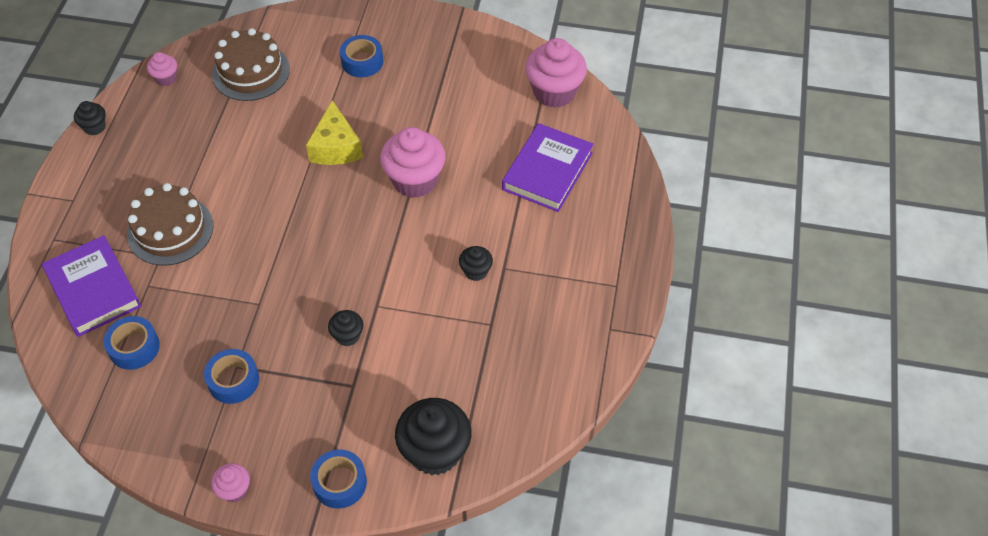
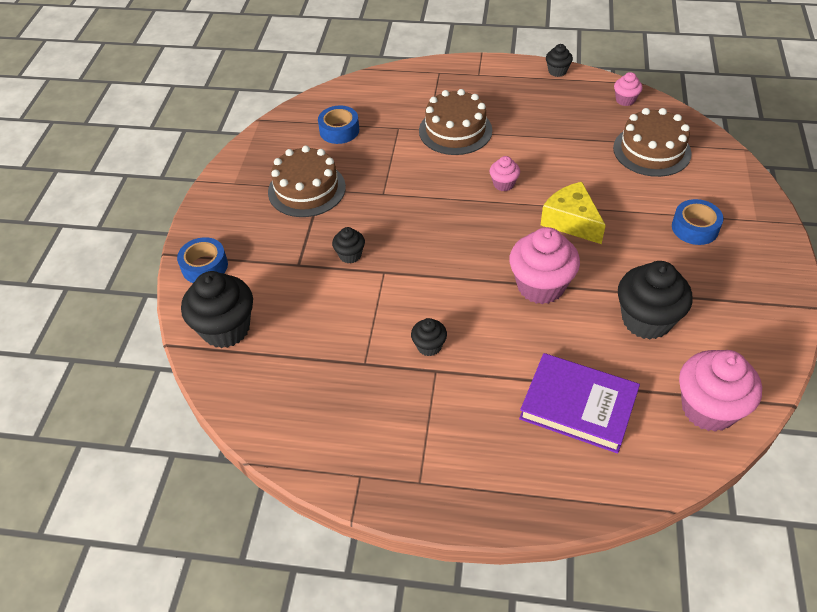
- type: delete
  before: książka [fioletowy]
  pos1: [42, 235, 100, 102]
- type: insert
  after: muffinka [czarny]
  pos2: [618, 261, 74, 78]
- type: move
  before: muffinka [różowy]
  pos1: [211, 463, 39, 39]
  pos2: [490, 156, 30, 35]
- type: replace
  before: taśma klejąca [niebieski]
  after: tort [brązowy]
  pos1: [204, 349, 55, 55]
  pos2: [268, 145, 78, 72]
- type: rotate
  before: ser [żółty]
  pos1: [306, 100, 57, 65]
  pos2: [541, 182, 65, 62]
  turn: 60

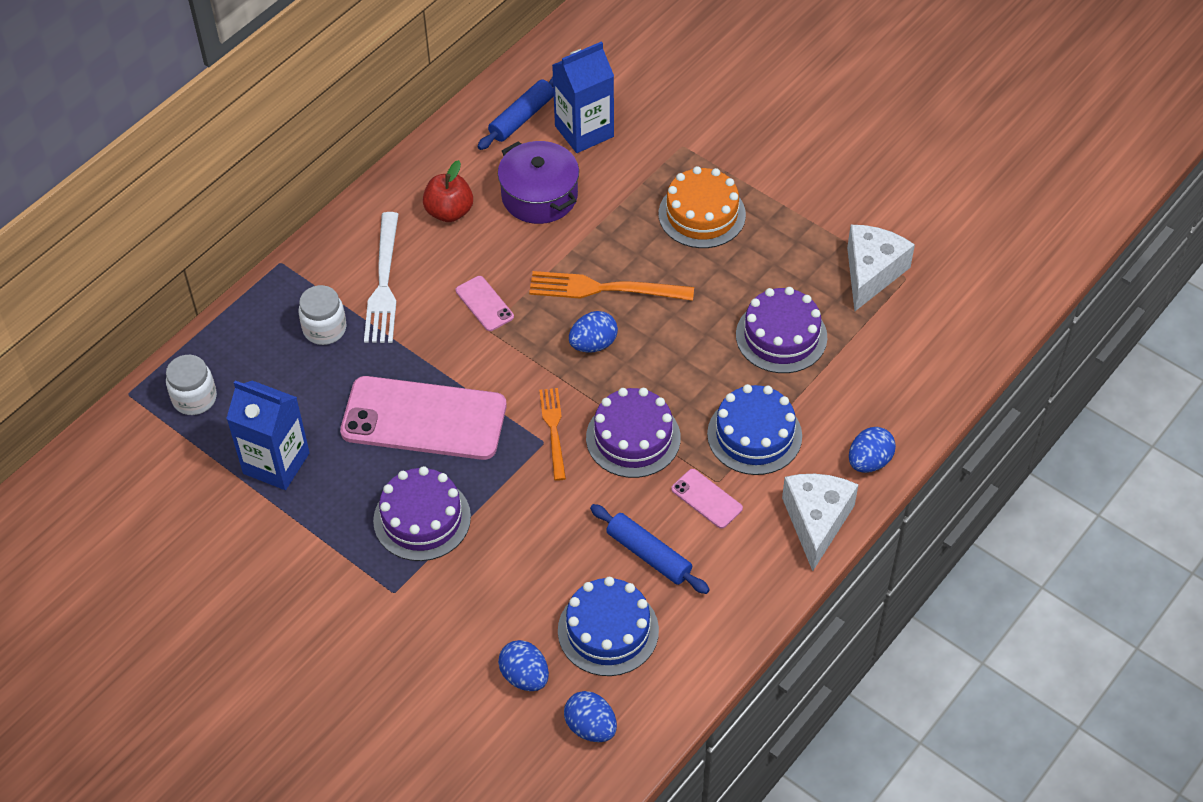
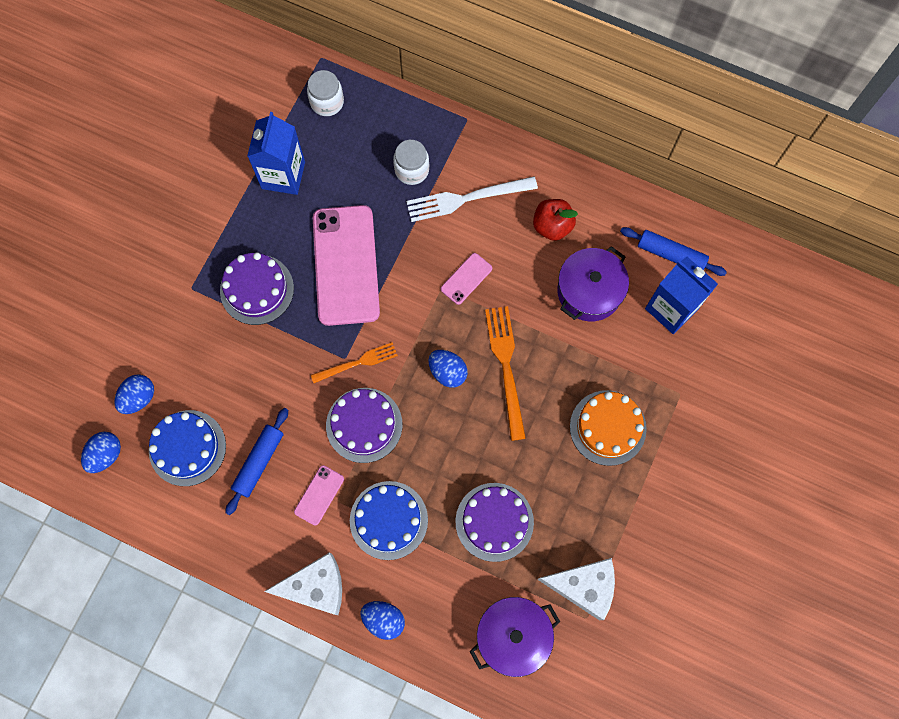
- type: insert
  after: garnek [fioletowy]
  pos2: [470, 597, 90, 80]

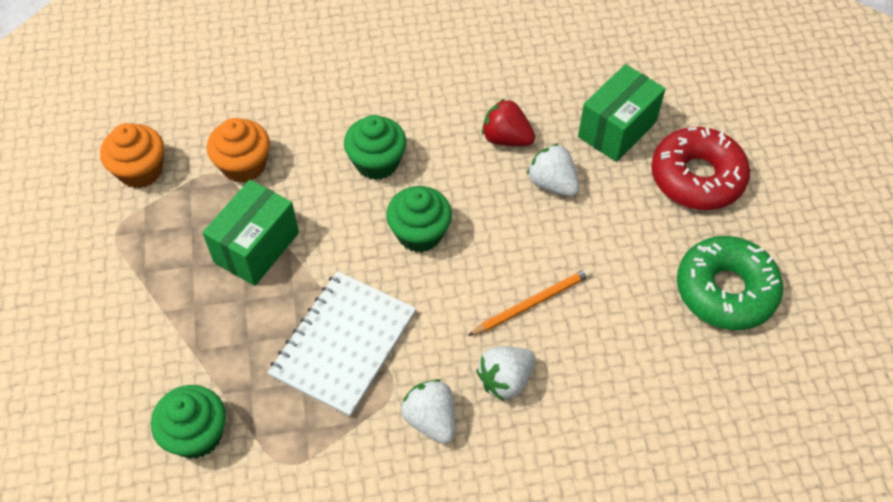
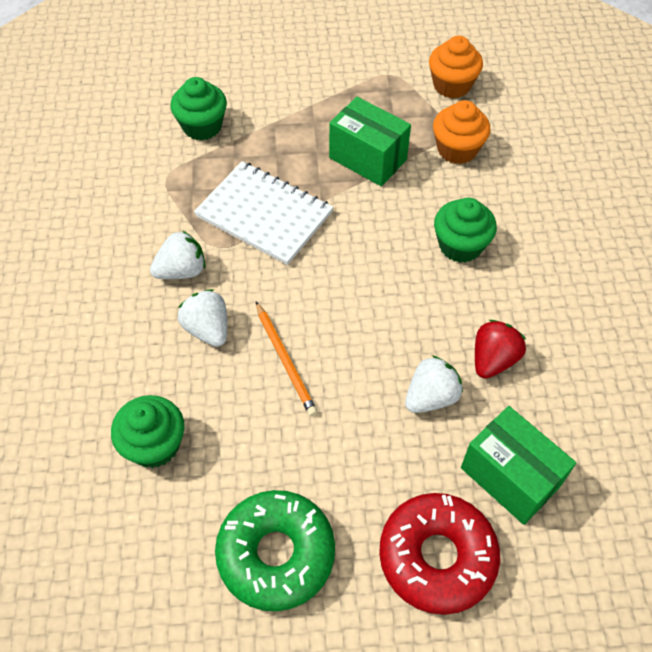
- type: move
  before: muffinka [zielony]
  pos1: [386, 186, 66, 66]
  pos2: [111, 395, 73, 73]

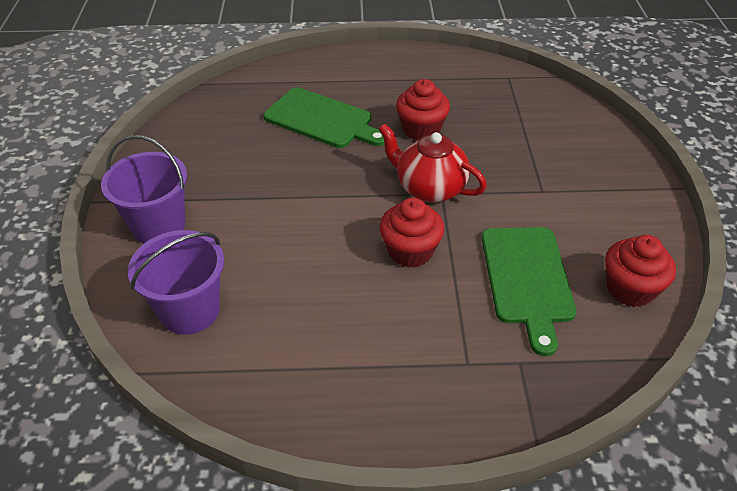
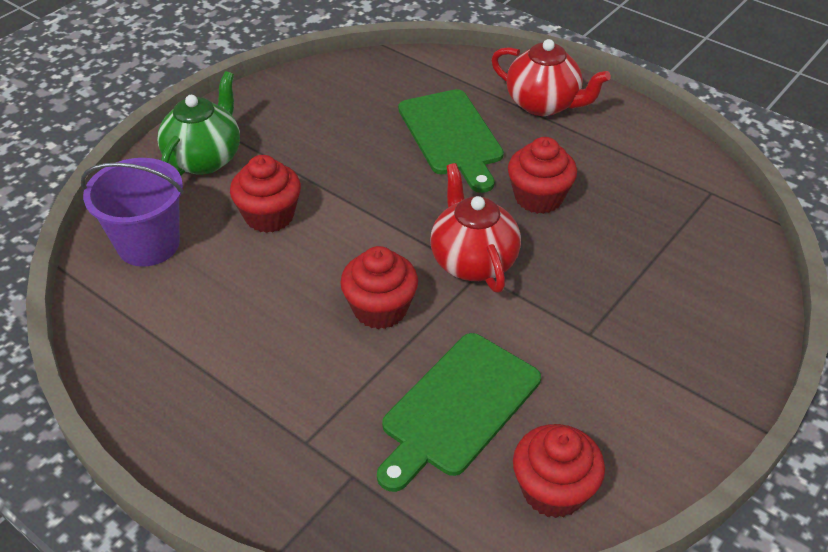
- type: insert
  after: muffinka [czerwony]
  pos2: [230, 155, 71, 78]
- type: insert
  after: imbryk [czerwony]
  pos2: [491, 39, 120, 77]
- type: replace
  before: wiadro [fioletowy]
  after: imbryk [zielony]
  pos1: [101, 135, 86, 108]
  pos2: [158, 71, 82, 105]

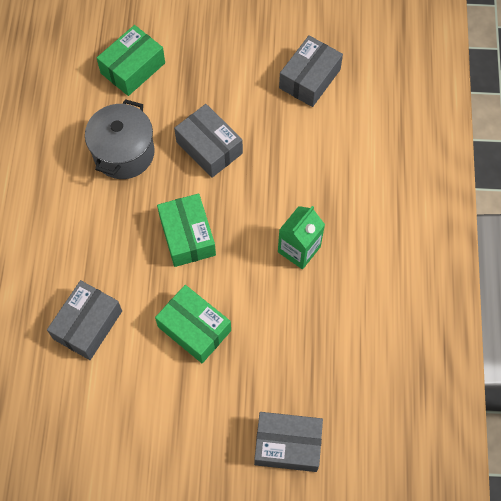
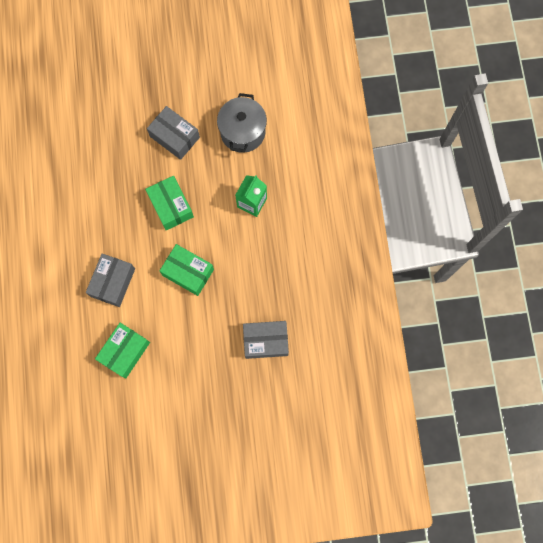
- type: delete
  before: pudełko [szary]
  pos1: [279, 35, 64, 72]
- type: move
  before: garnek [szary]
  pos1: [85, 99, 70, 80]
  pos2: [217, 93, 50, 60]
- type: move
  before: pudełko [zielony]
  pos1: [97, 25, 68, 71]
  pos2: [95, 323, 55, 55]

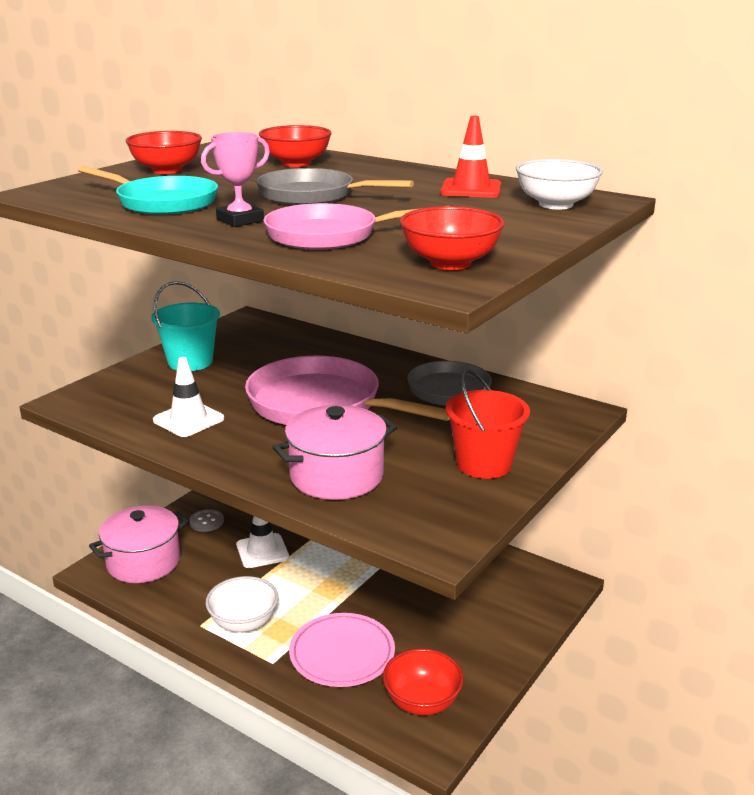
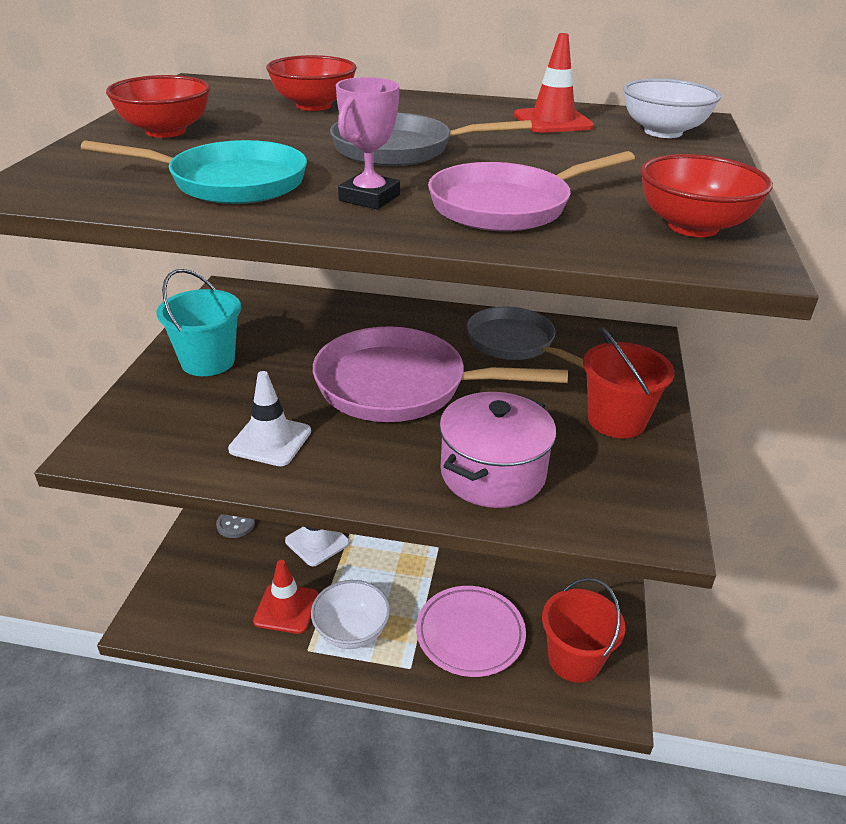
- type: delete
  before: garnek [różowy]
  pos1: [89, 506, 100, 77]
- type: insert
  after: pachołek [czerwony]
  pos2: [253, 560, 65, 74]
- type: replace
  before: miska [czerwony]
  after: wiadro [czerwony]
  pos1: [383, 648, 81, 67]
  pos2: [542, 578, 83, 105]

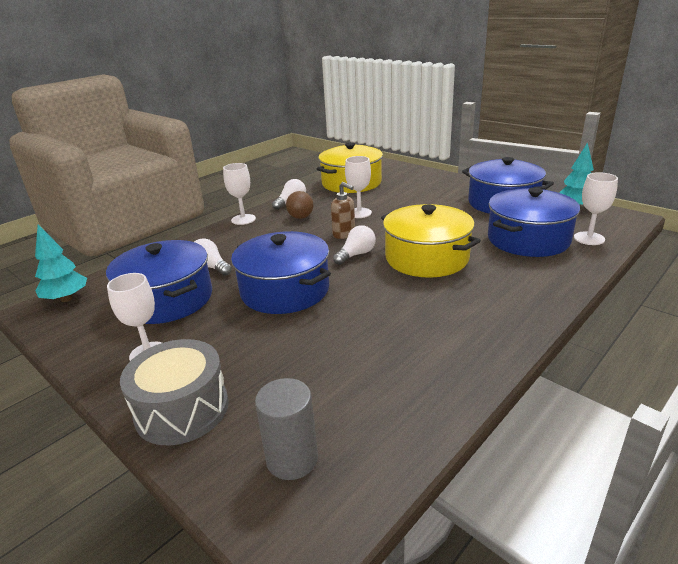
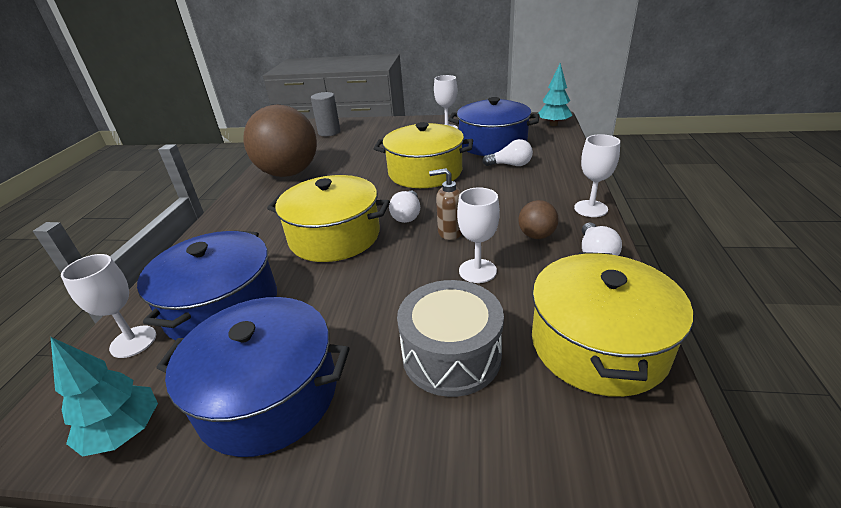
- type: insert
  after: piłka [brązowy]
  pos2: [244, 104, 73, 73]
- type: move
  before: bęben [szary]
  pos1: [120, 339, 109, 106]
  pos2: [397, 280, 107, 117]
- type: recolor
  before: garnek [niebieski]
  after: garnek [żółty]
  pos1: [231, 231, 100, 83]
  pos2: [374, 122, 99, 66]

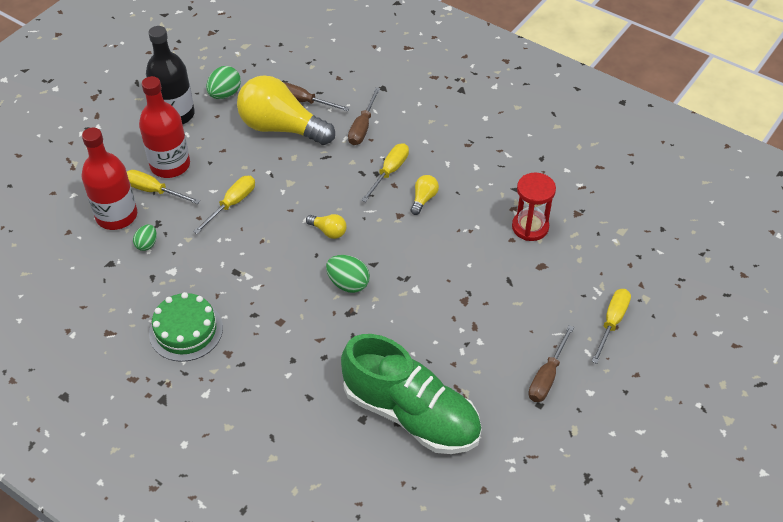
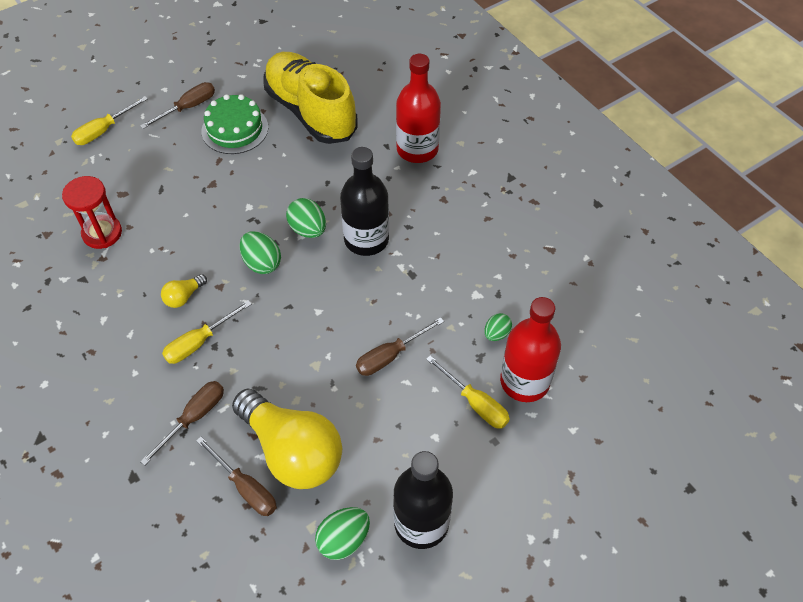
- type: delete
  before: żarówka [żółty]
  pos1: [306, 214, 41, 25]
- type: insert
  after: jajko [zielony]
  pos2: [240, 231, 41, 43]
- type: insert
  after: butelka [czarny]
  pos2: [340, 147, 49, 109]
- type: move
  before: butelka [czerwony]
  pos1: [139, 76, 51, 102]
  pos2: [396, 54, 45, 109]
- type: move
  before: tort [zielony]
  pos1: [149, 292, 74, 70]
  pos2: [201, 94, 67, 60]
- type: recolor
  before: śrubokręt [żółty]
  after: śrubokręt [brązowy]
  pos1: [193, 176, 62, 58]
  pos2: [356, 317, 88, 59]
- type: recolor
  before: but [zielony]
  after: but [żółty]
  pos1: [341, 334, 141, 120]
  pos2: [263, 52, 95, 92]

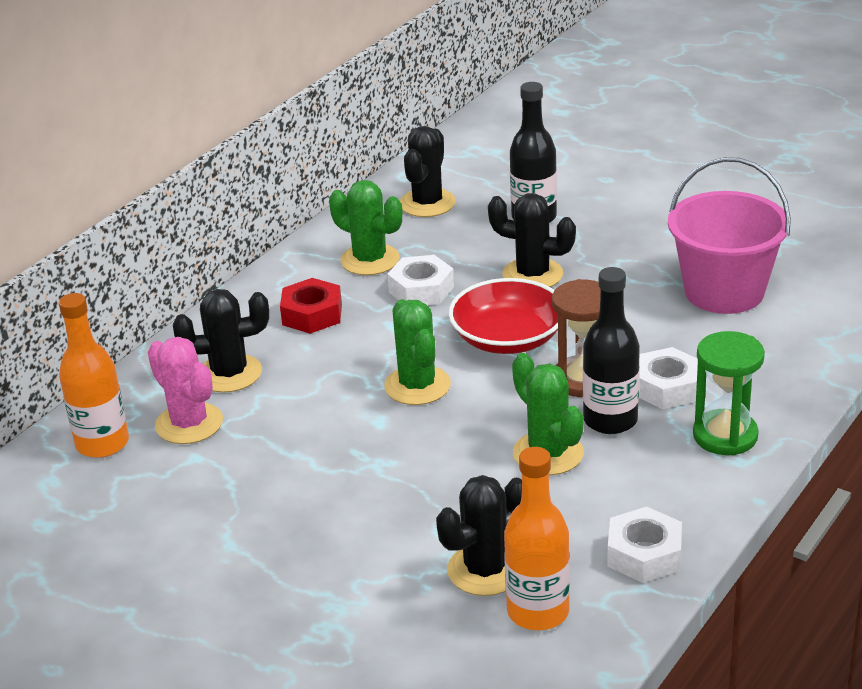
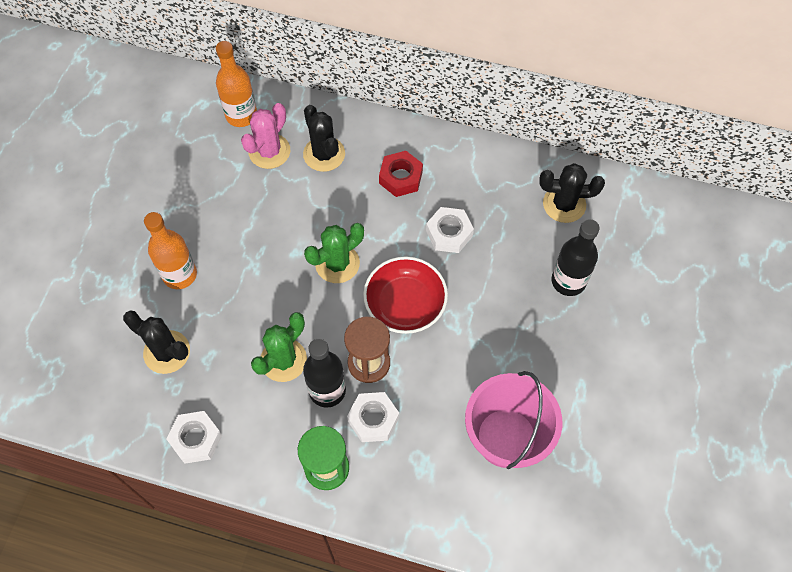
- type: delete
  before: kaktus [zielony]
  pos1: [329, 180, 73, 95]
- type: delete
  before: kaktus [czarny]
  pos1: [488, 193, 88, 94]
- type: move
  before: butelka [pomarańczowy]
  pos1: [504, 447, 66, 183]
  pos2: [144, 212, 53, 77]

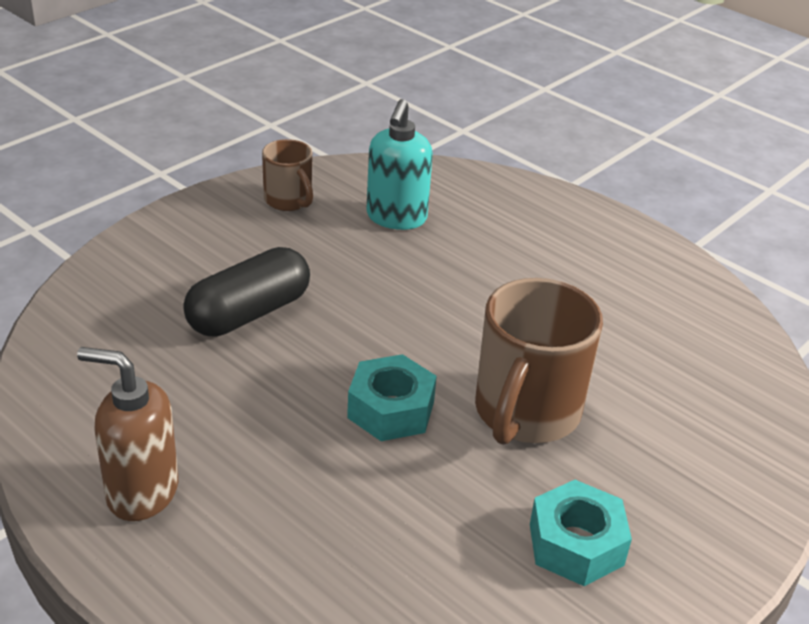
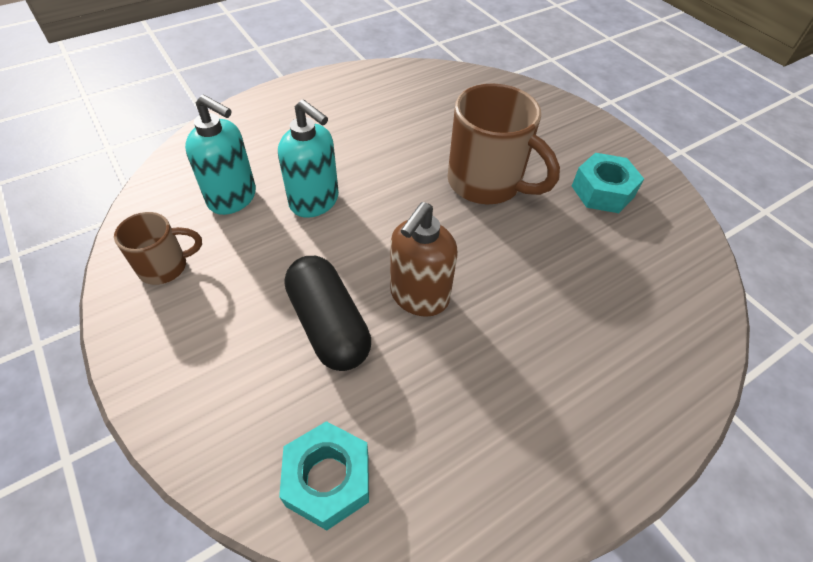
- type: insert
  after: dozownik mydła [turkusowy]
  pos2: [278, 99, 61, 119]
- type: move
  before: dozownik mydła [brązowy]
  pos1: [77, 347, 101, 174]
  pos2: [390, 202, 68, 115]
- type: move
  before: nakrętka [turkusowy]
  pos1: [347, 354, 90, 87]
  pos2: [279, 421, 90, 109]

